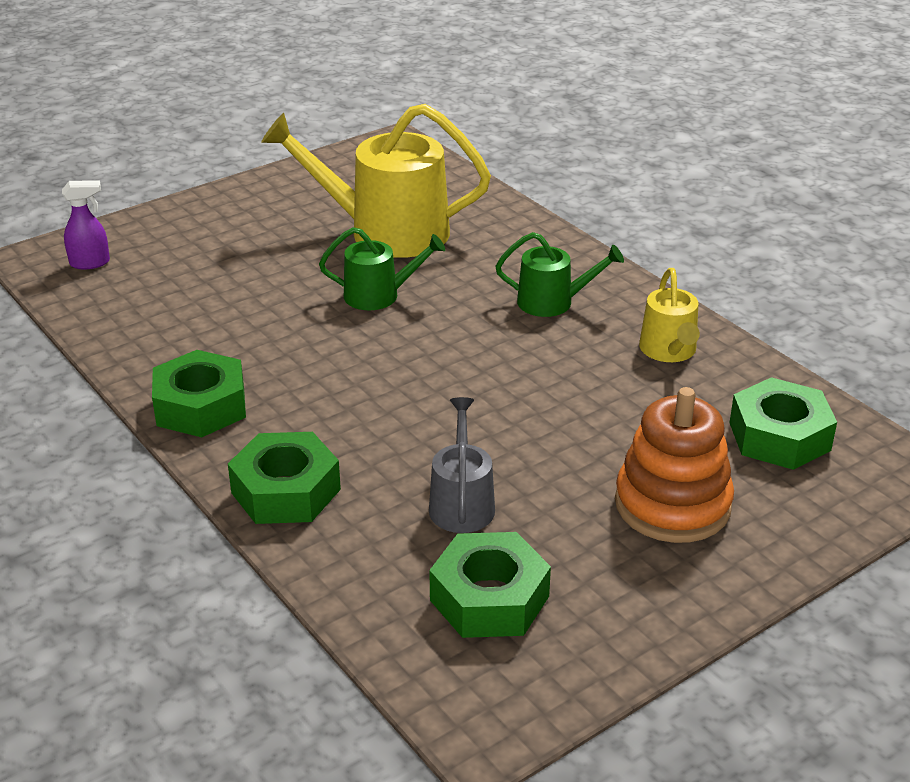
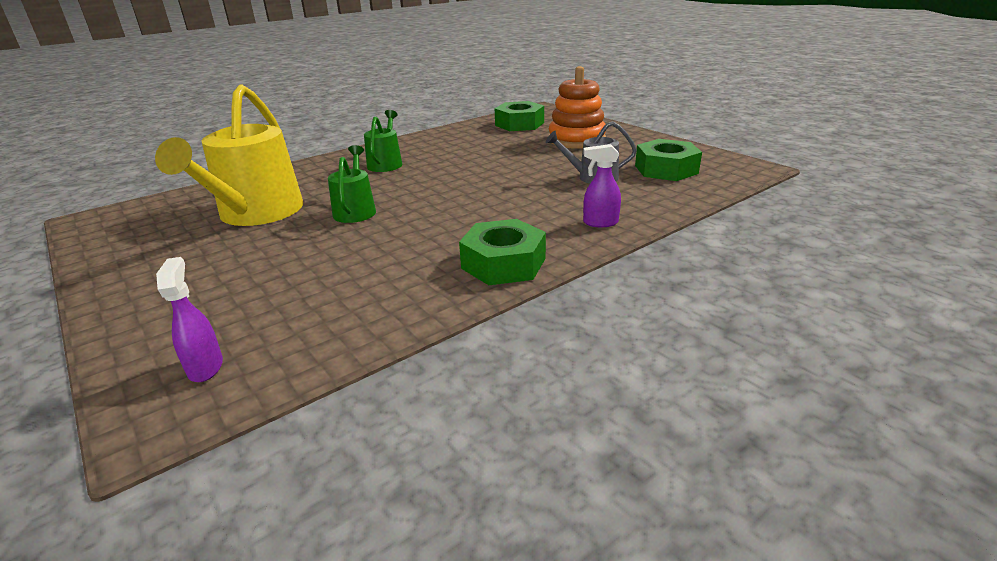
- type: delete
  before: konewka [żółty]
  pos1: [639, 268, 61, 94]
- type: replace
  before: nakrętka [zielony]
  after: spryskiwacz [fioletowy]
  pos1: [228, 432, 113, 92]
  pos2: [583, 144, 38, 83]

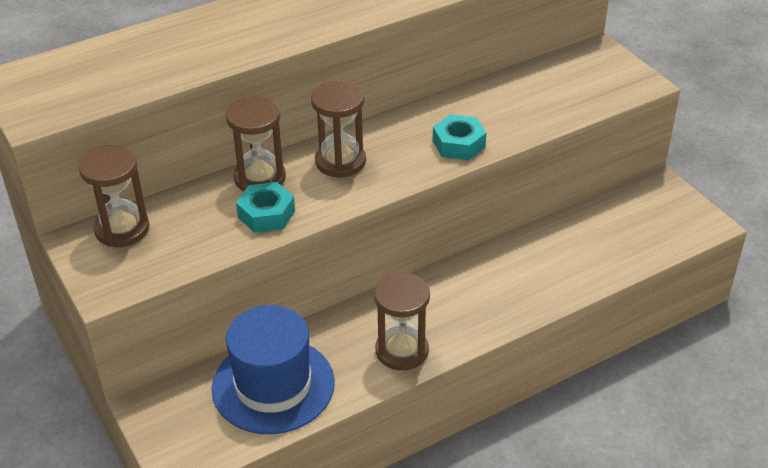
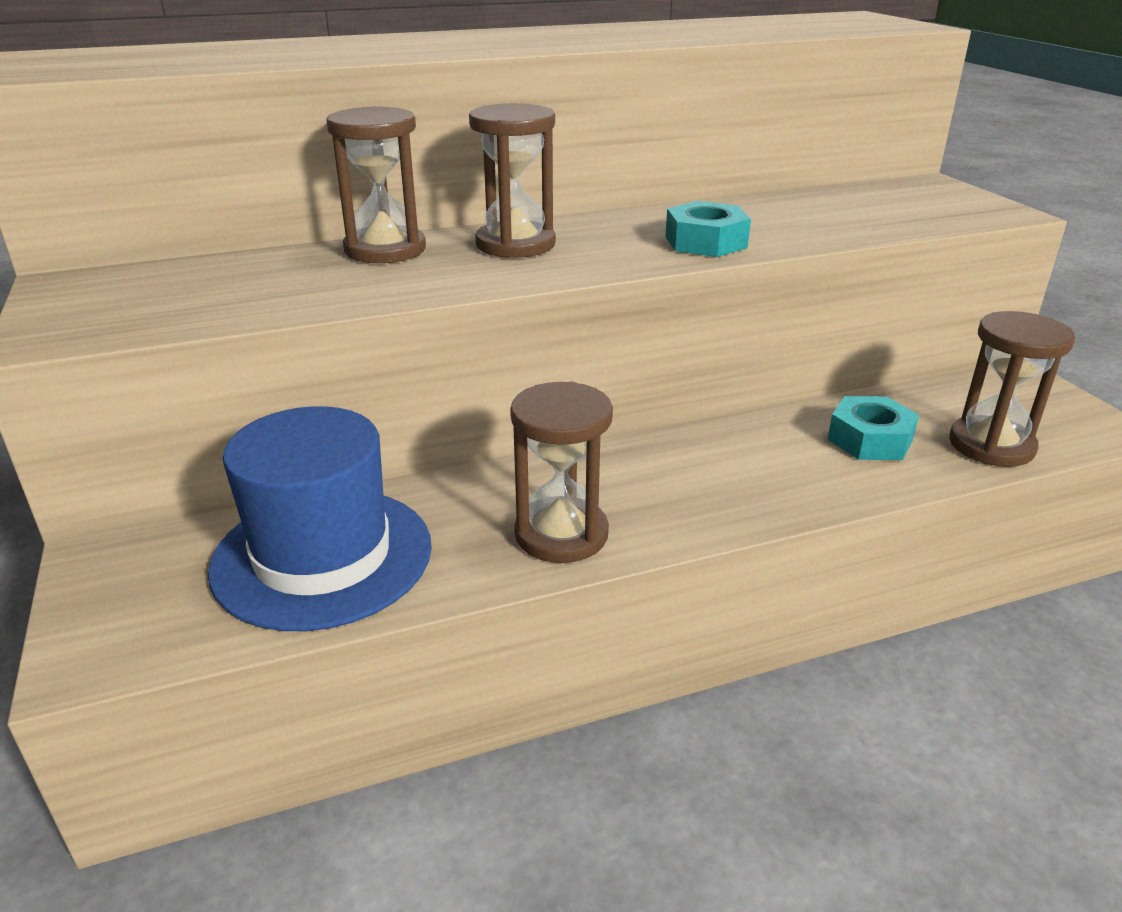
- type: move
  before: klepsydra [brązowy]
  pos1: [78, 145, 72, 102]
  pos2: [949, 311, 126, 156]
- type: move
  before: nakrętka [turkusowy]
  pos1: [236, 182, 59, 51]
  pos2: [827, 396, 92, 64]

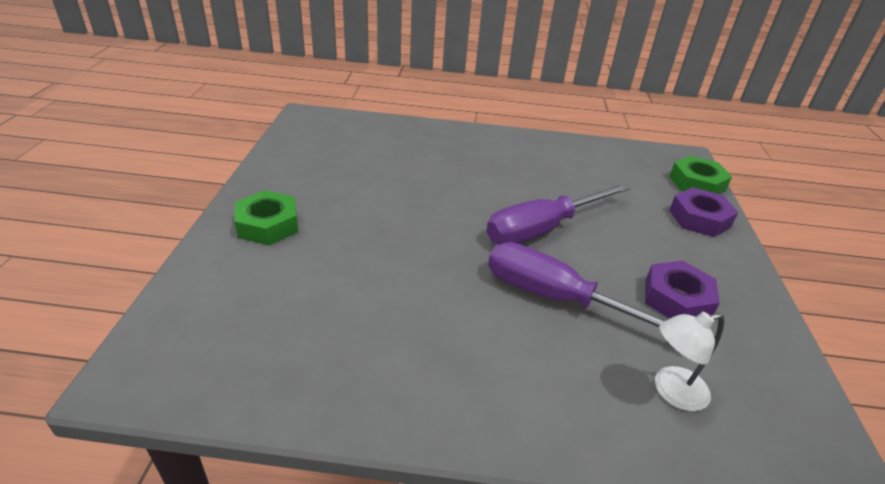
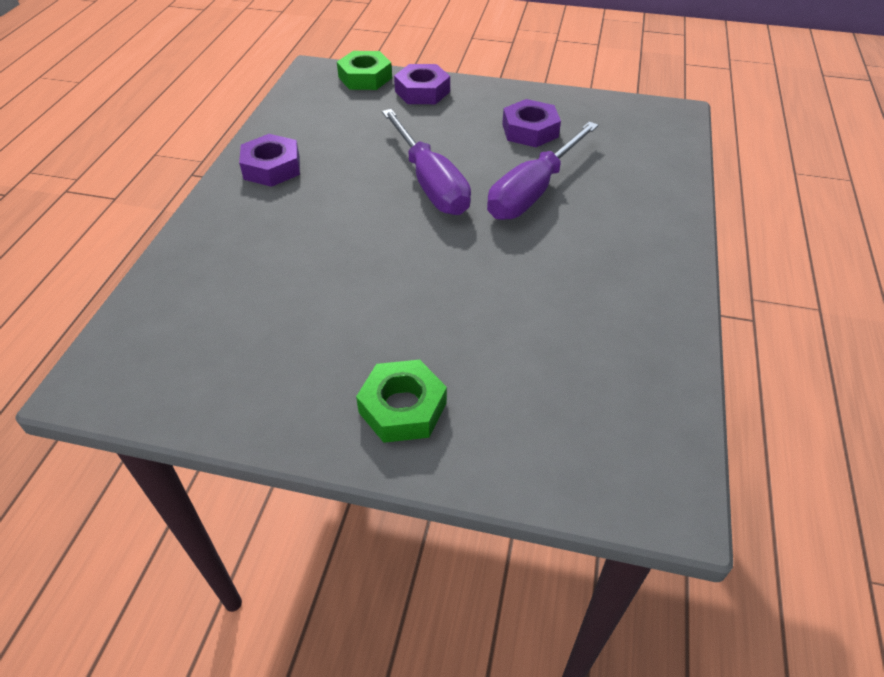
- type: delete
  before: lampka [biały]
  pos1: [655, 312, 69, 99]
- type: insert
  after: nakrętka [fioletowy]
  pos2: [239, 134, 61, 53]

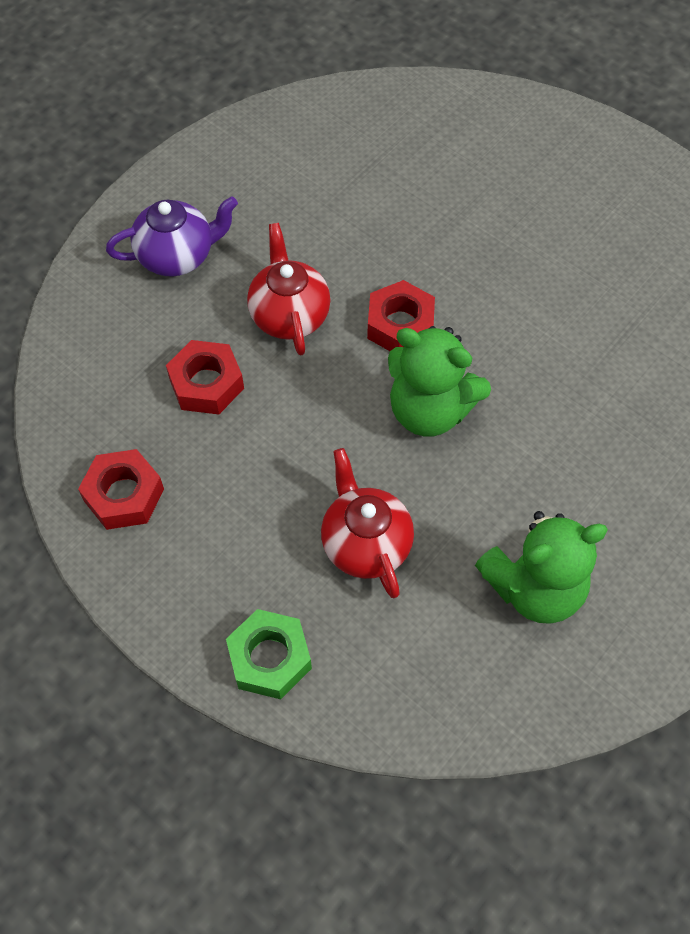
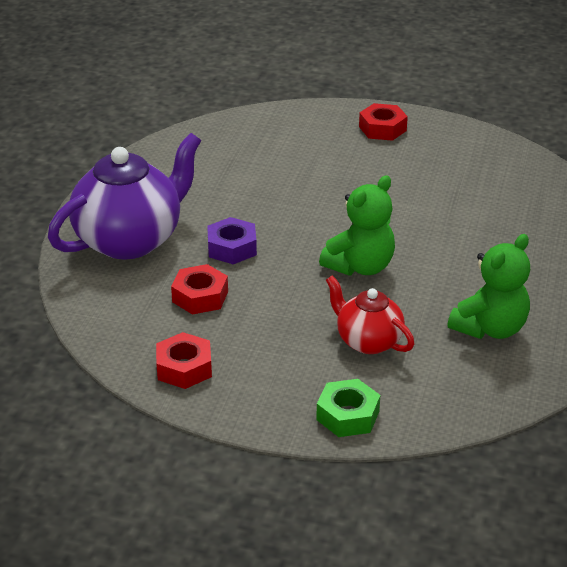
- type: move
  before: nakrętka [czerwony]
  pos1: [367, 280, 68, 71]
  pos2: [359, 103, 49, 38]
- type: replace
  before: imbryk [czerwony]
  after: nakrętka [fioletowy]
  pos1: [247, 223, 84, 133]
  pos2: [207, 217, 50, 47]
- type: rotate
  before: miś [zielony]
  pos1: [388, 326, 103, 111]
  pos2: [319, 176, 76, 100]
  turn: -45
- type: resize
  before: imbryk [fioletowy]
  pos1: [106, 196, 132, 80]
  pos2: [48, 133, 153, 126]
  scale: 1.81

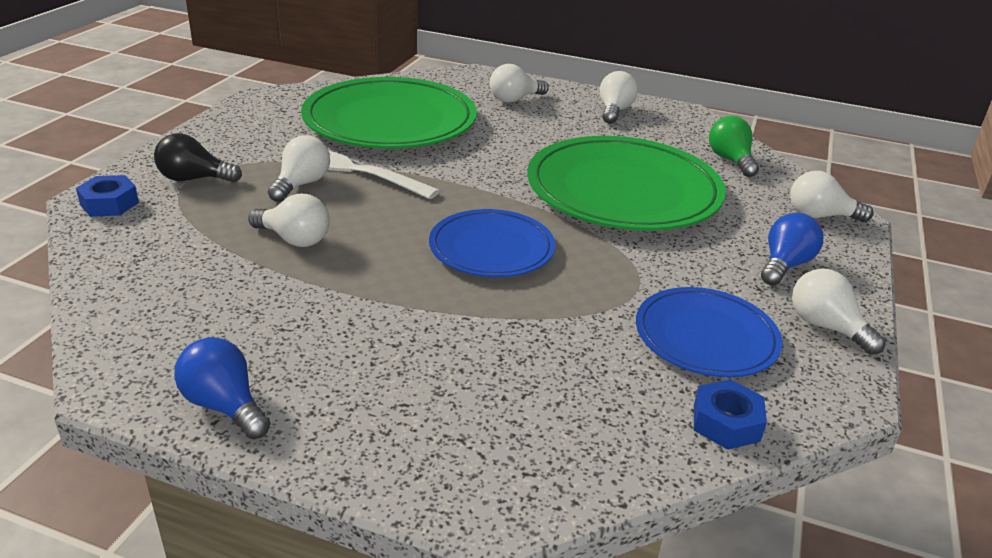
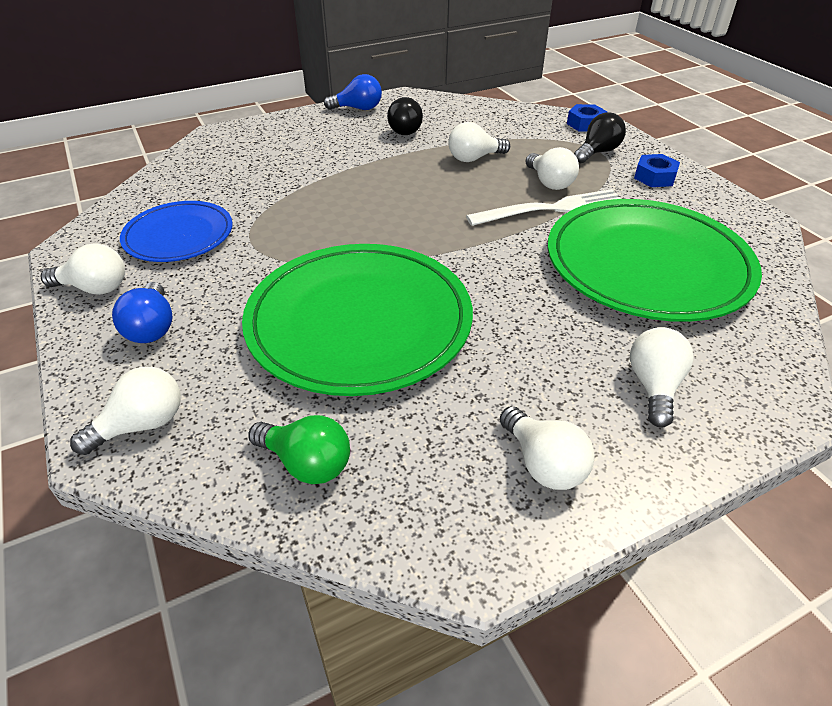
- type: delete
  before: talerz [niebieski]
  pos1: [429, 209, 126, 68]
- type: insert
  after: żarówka [czarny]
  pos2: [387, 97, 36, 38]
- type: move
  before: nakrętka [niebieski]
  pos1: [694, 379, 73, 71]
  pos2: [634, 154, 46, 33]

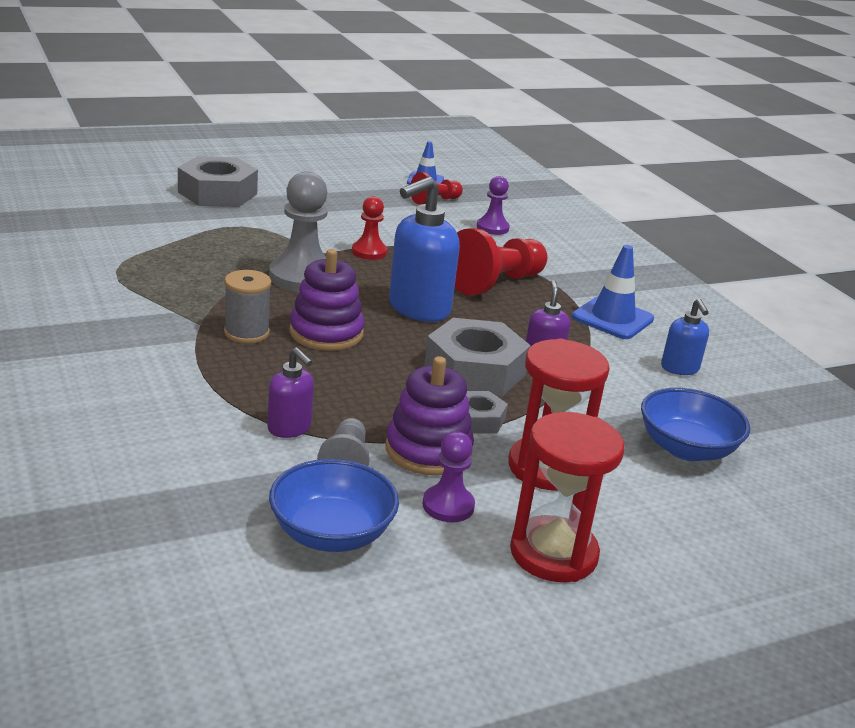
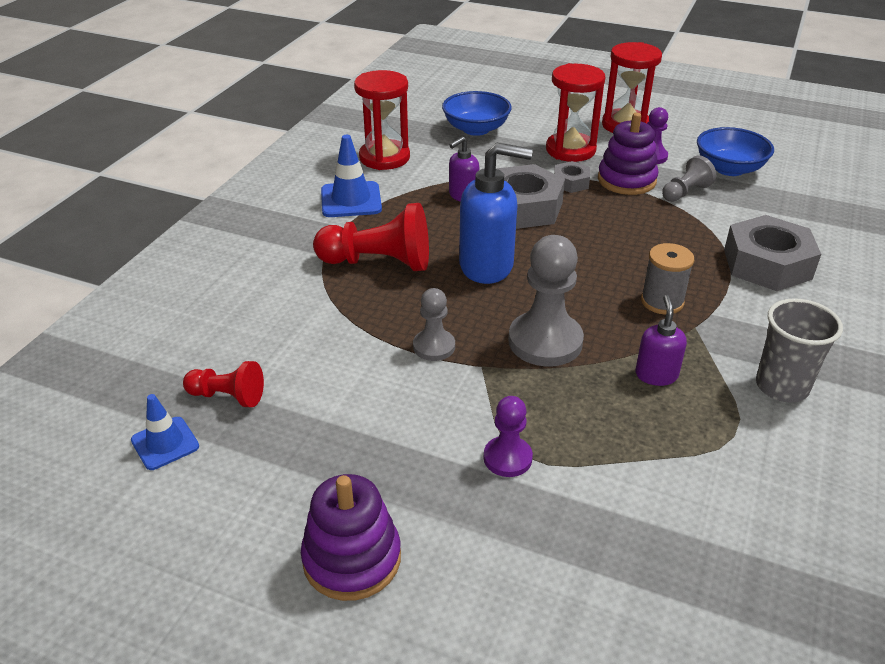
- type: insert
  after: szklanka [szary]
  pos2: [756, 298, 87, 105]
- type: move
  before: nakrętka [szary]
  pos1: [178, 156, 80, 51]
  pos2: [724, 215, 97, 76]
- type: move
  before: dozownik mydła [fioletowy]
  pos1: [267, 347, 47, 91]
  pos2: [635, 295, 52, 91]
- type: move
  before: zabawka nakładanka [fioletowy]
  pos1: [289, 249, 76, 102]
  pos2: [301, 474, 100, 127]
- type: move
  before: pionek [fioletowy]
  pos1: [477, 176, 33, 59]
  pos2: [484, 396, 49, 81]
- type: replace
  before: dozownik mydła [niebieski]
  after: klepsydra [czerwony]
  pos1: [661, 298, 48, 77]
  pos2: [354, 70, 56, 100]
- type: recolor
  before: pionek [czerwony]
  after: pionek [szary]
  pos1: [352, 196, 35, 64]
  pos2: [413, 288, 42, 73]

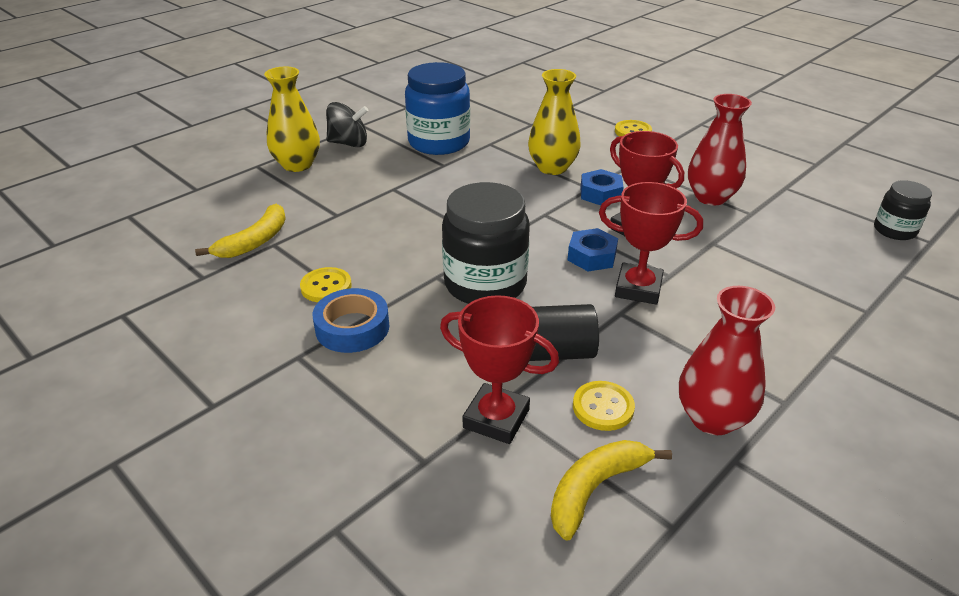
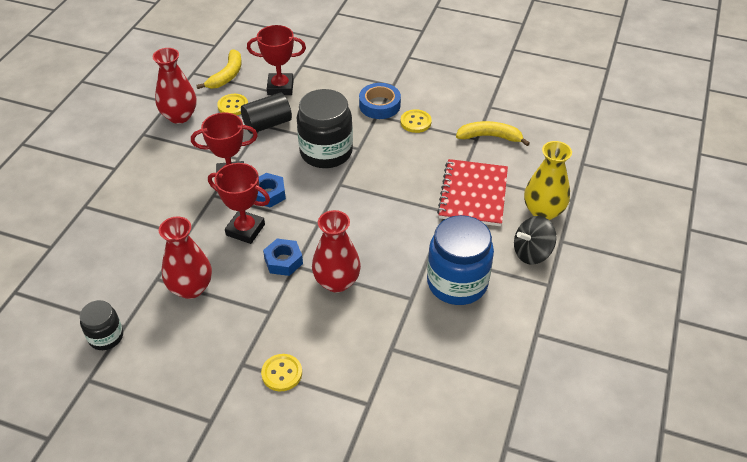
- type: insert
  after: zeszyt [czerwony]
  pos2: [437, 159, 71, 67]
- type: move
  before: słoik [czarny]
  pos1: [874, 180, 58, 60]
  pos2: [80, 300, 43, 50]
- type: recolor
  before: wazon [żółty]
  after: wazon [czerwony]
  pos1: [528, 69, 53, 106]
  pos2: [312, 210, 49, 83]
- type: rotate
  before: banan [żółty]
  pos1: [195, 204, 91, 54]
  pos2: [456, 121, 74, 25]
  turn: 90

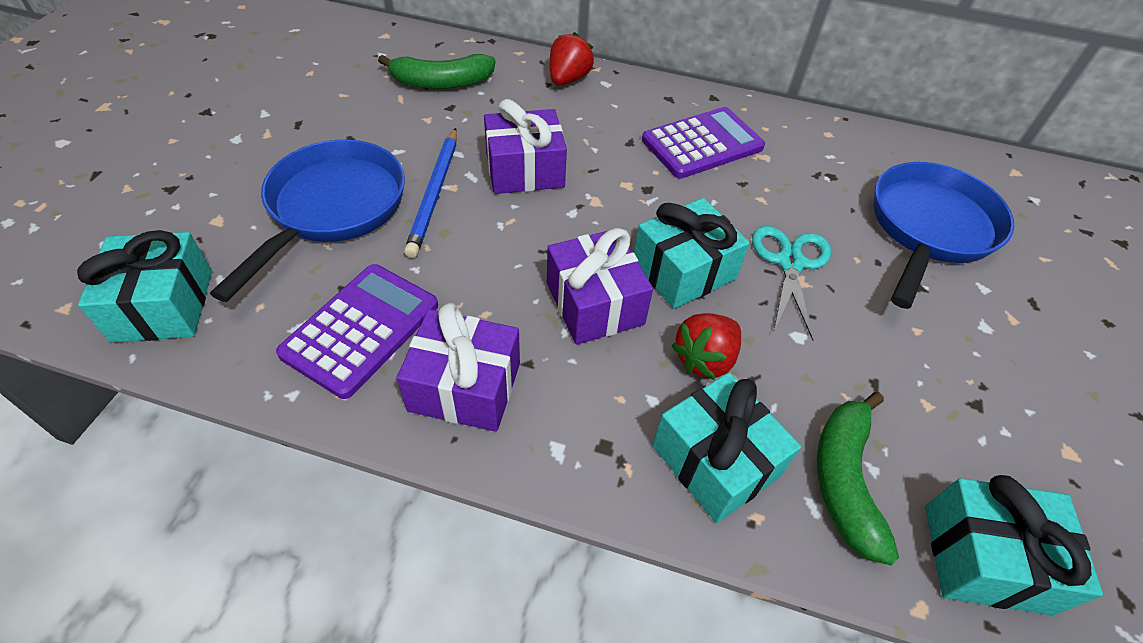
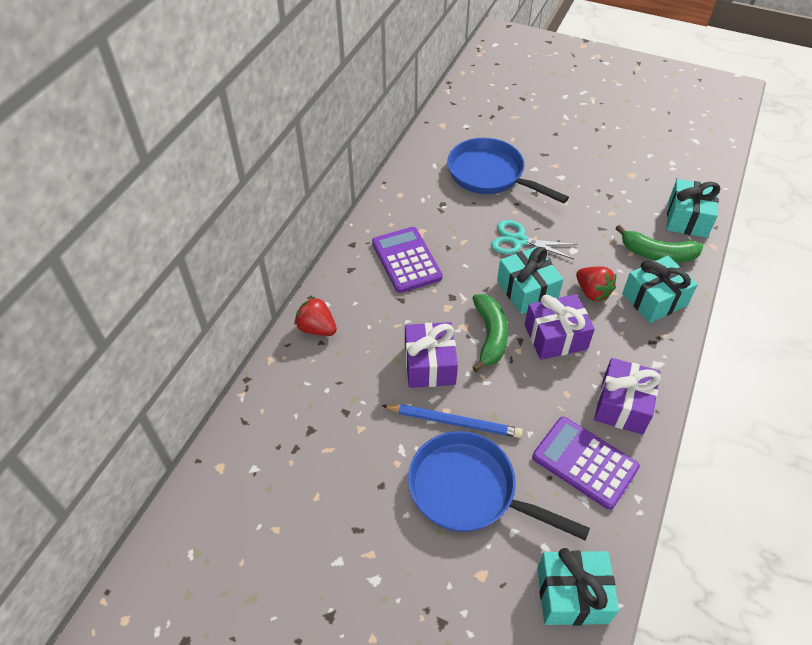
- type: move
  before: banan [zielony]
  pos1: [378, 54, 117, 35]
  pos2: [472, 294, 36, 78]

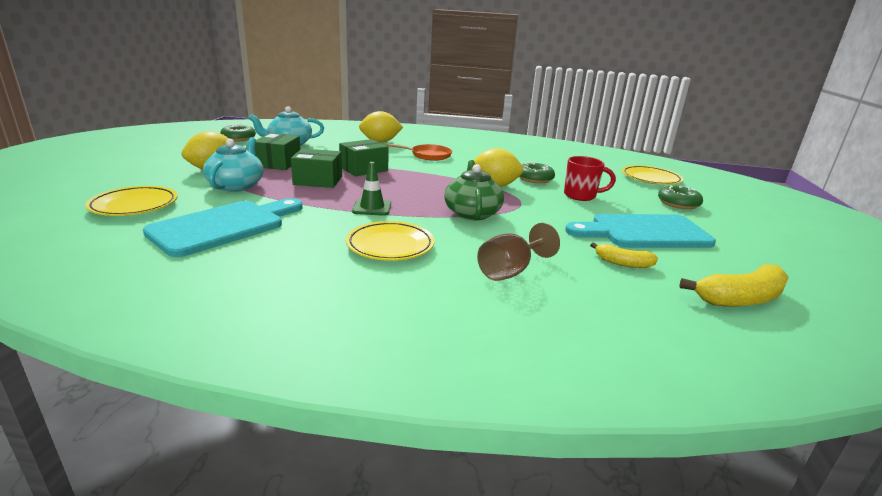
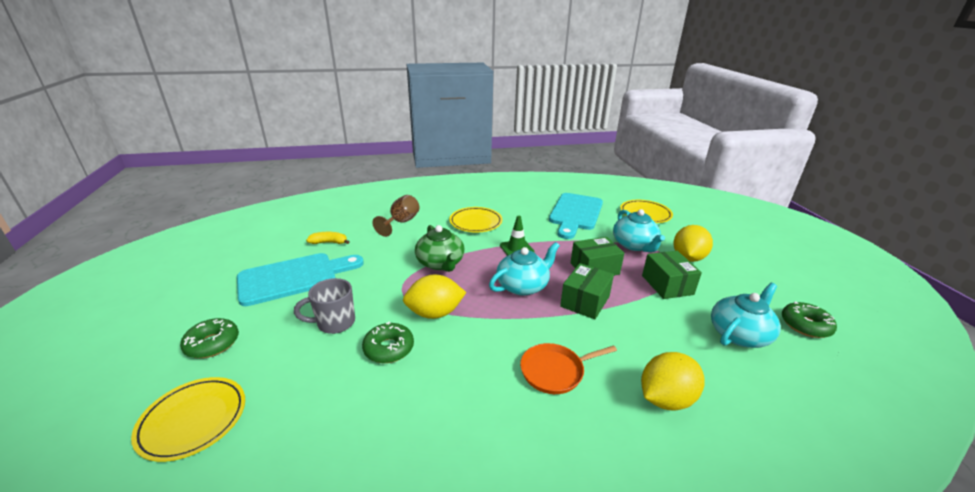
- type: delete
  before: banan [żółty]
  pos1: [679, 264, 110, 43]
- type: insert
  after: imbryk [turkusowy]
  pos2: [489, 242, 71, 54]
- type: recolor
  before: kubek [czerwony]
  after: kubek [szary]
  pos1: [564, 156, 52, 45]
  pos2: [294, 278, 61, 56]

